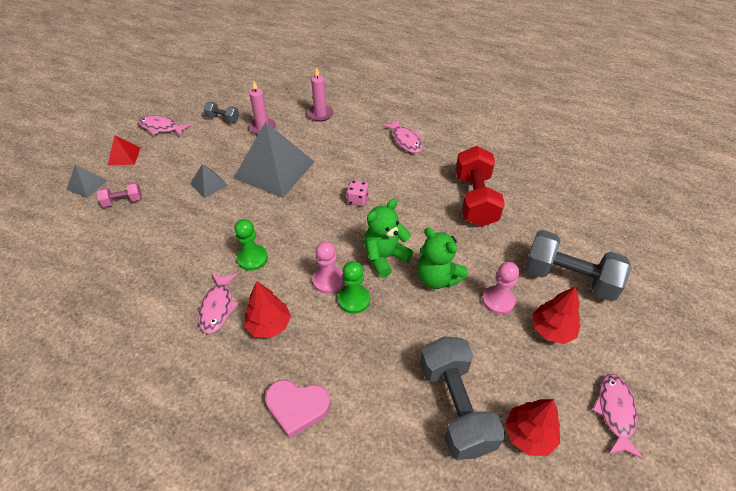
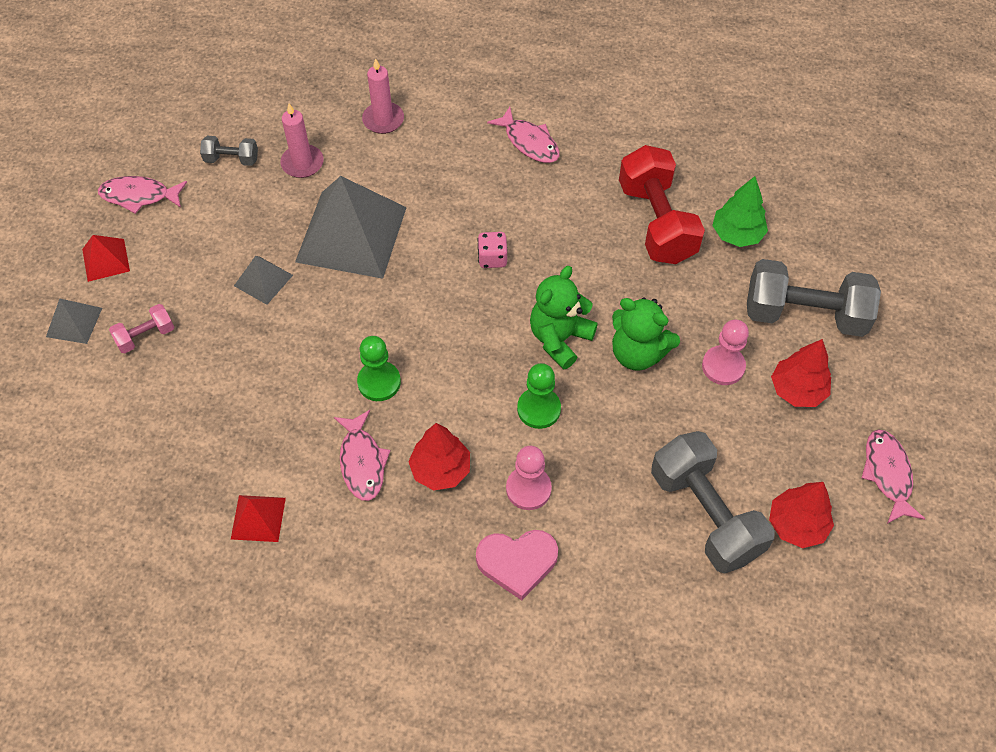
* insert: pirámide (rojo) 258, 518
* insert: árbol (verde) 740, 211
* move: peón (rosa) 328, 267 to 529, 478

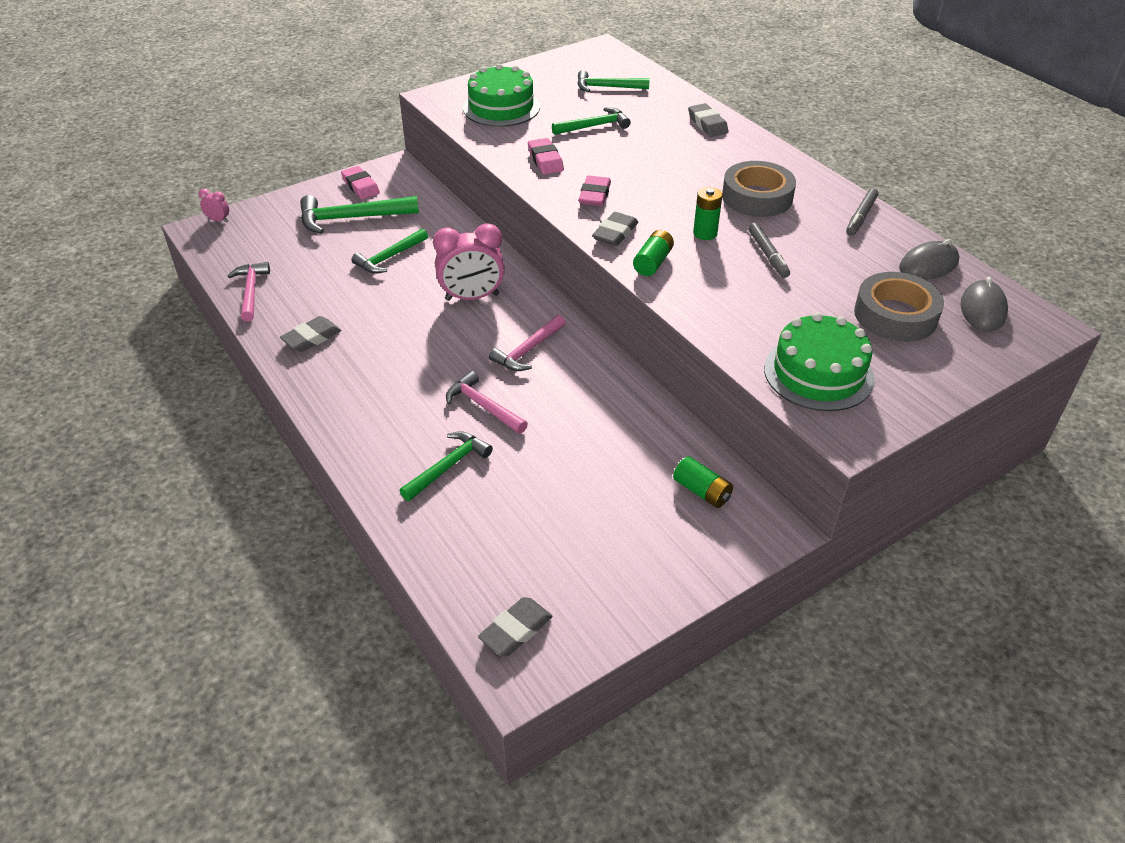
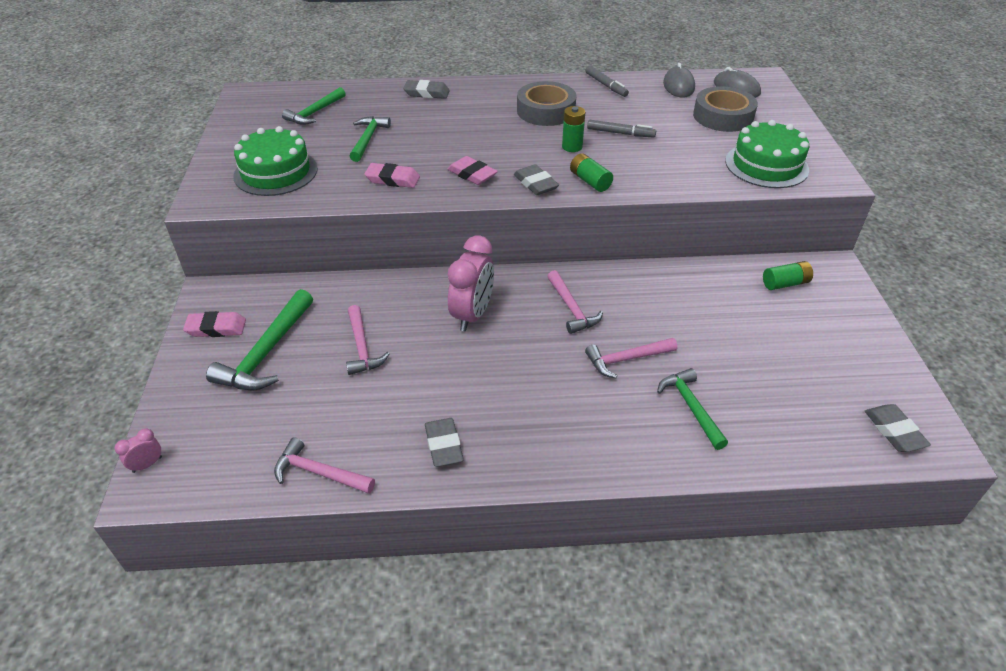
* recolor: martillo (verde) 389, 250 to martillo (rosa) 368, 340

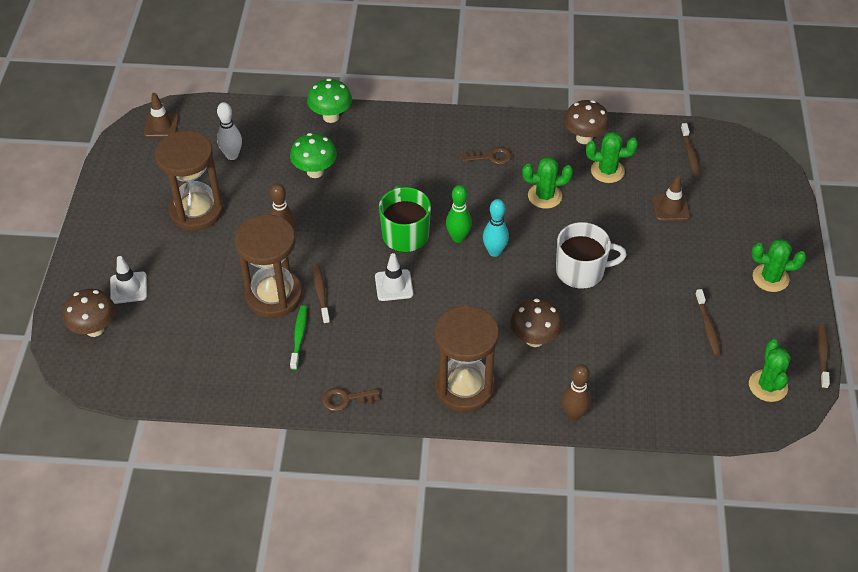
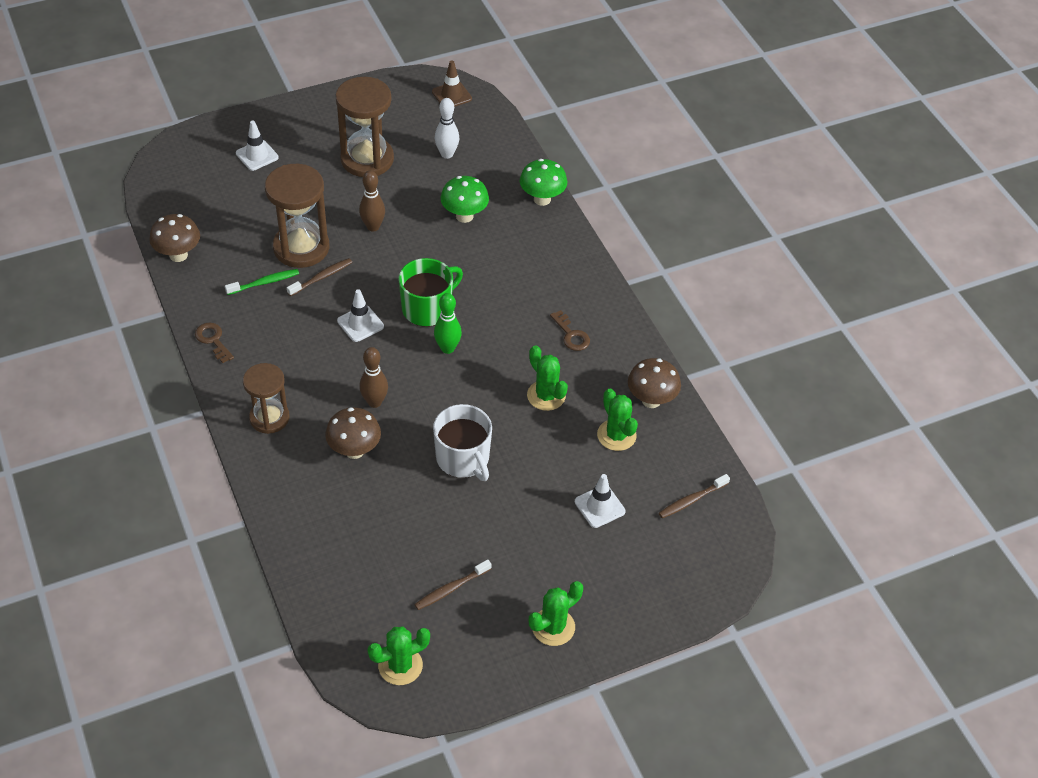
* delete: bolo (turquesa) 496, 228
* delete: cepillo de dientes (marrón) 823, 356
* move: seta (marrón) 89, 313 to 174, 238
* move: bolo (marrón) 576, 392 to 373, 377
* recolor: cono de tráfico (marrón) 671, 198 to cono de tráfico (blanco) 600, 501
* rotate: cactus (verde) 779, 265 = 556, 613 75 degrees clockwise
* resize: reloj de arena (marrón) 466, 358 = 266, 398 x0.65

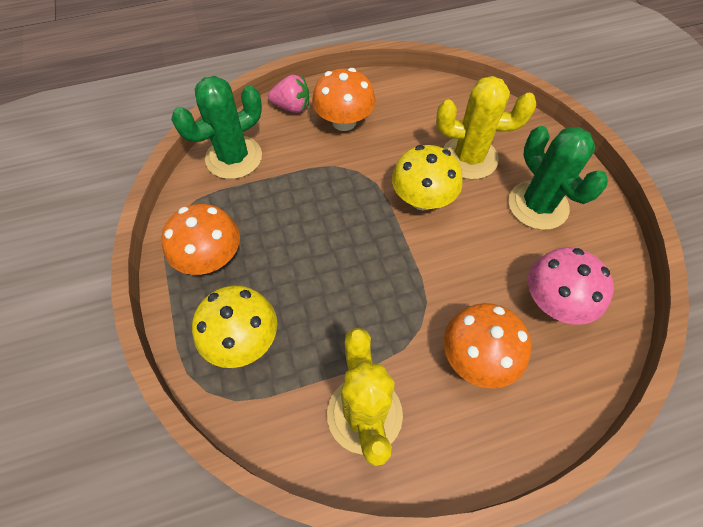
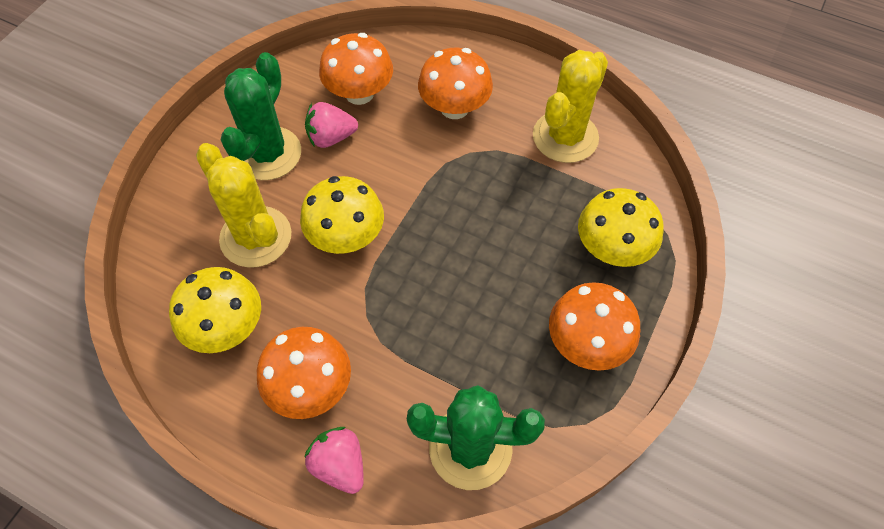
* insert: seta (amarillo) 215, 310
* insert: fresa (rosa) 331, 125
* recolor: seta (rosa) 571, 286 to seta (naranja) 356, 69

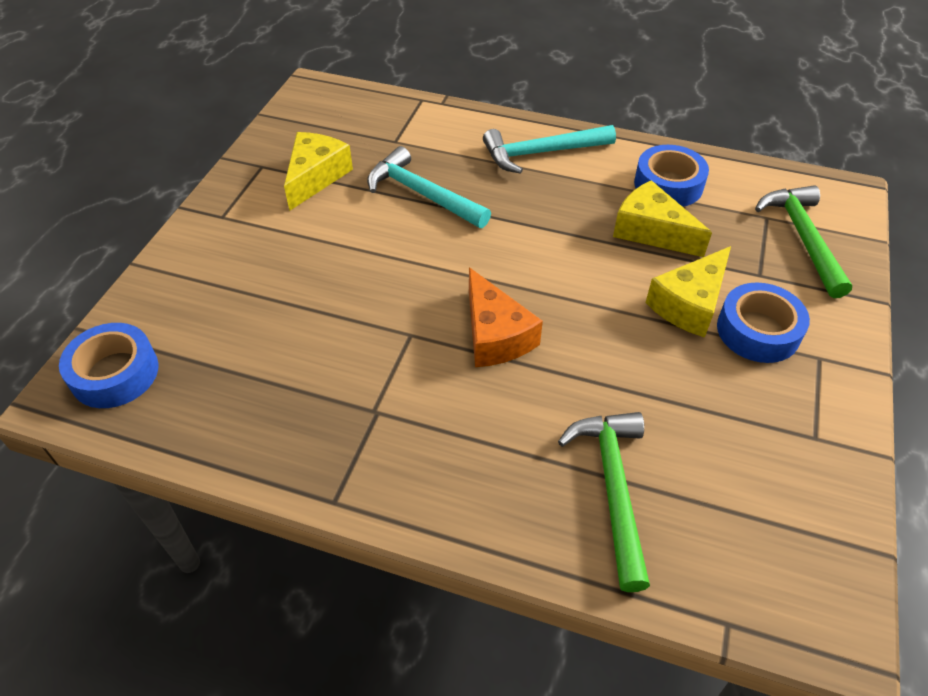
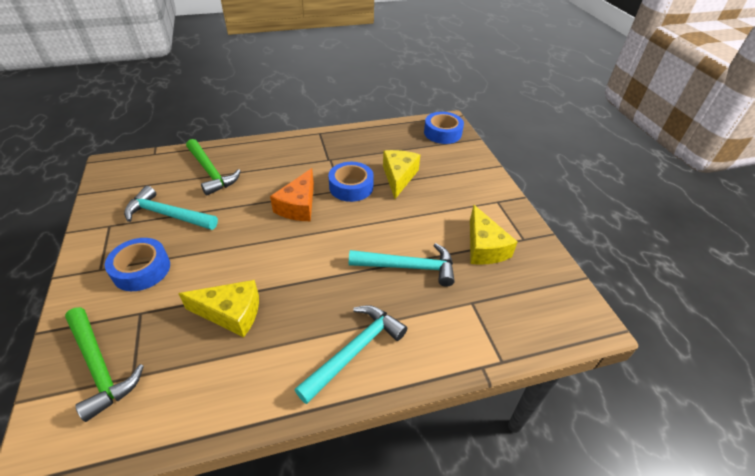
* insert: martillo (turquesa) 171, 208
* move: cinta adhesiva (azul) 671, 176 to 351, 182
* move: queso (amarillo) 688, 292 to 401, 174
* rotate: queso (naranja) 506, 317 = 292, 194 105 degrees counterclockwise

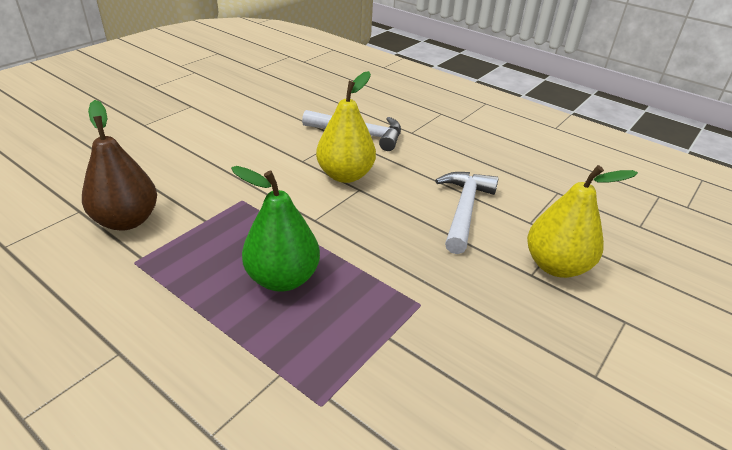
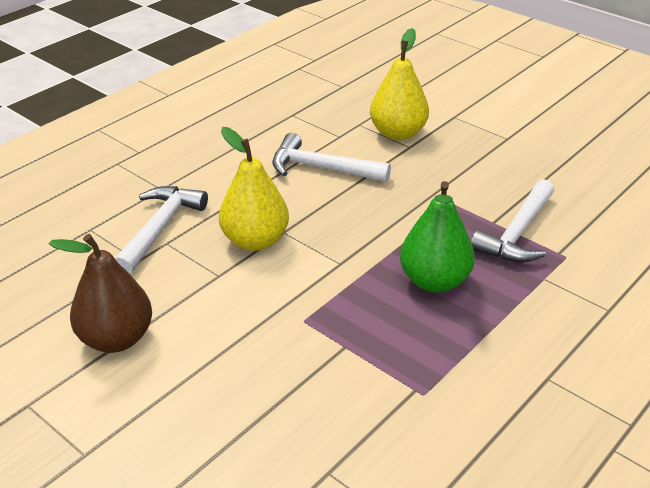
* insert: martillo (blanco) 512, 221
* move: pera (marrón) 119, 165 to 100, 293

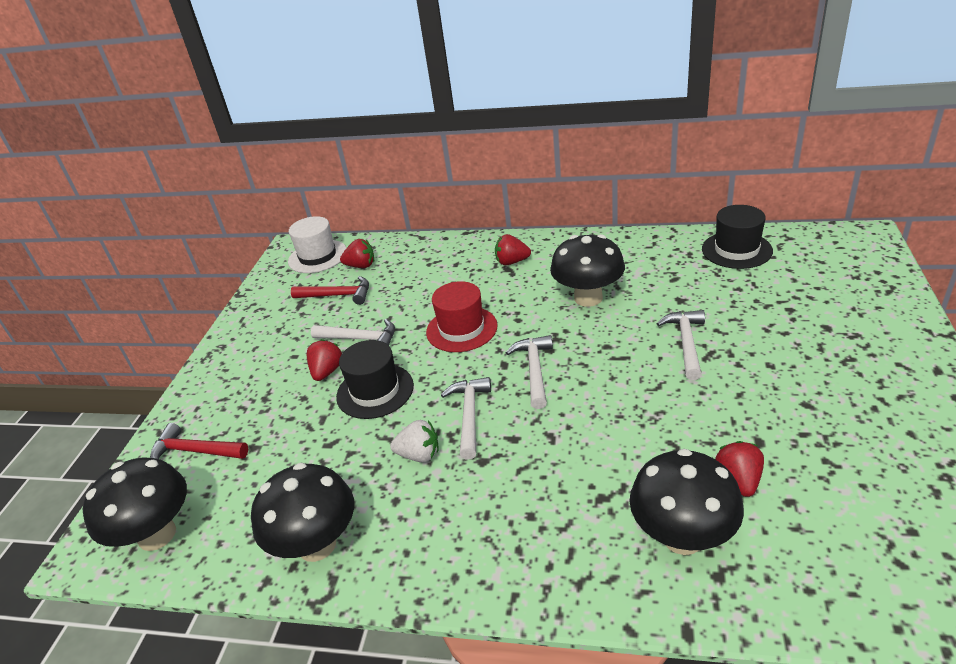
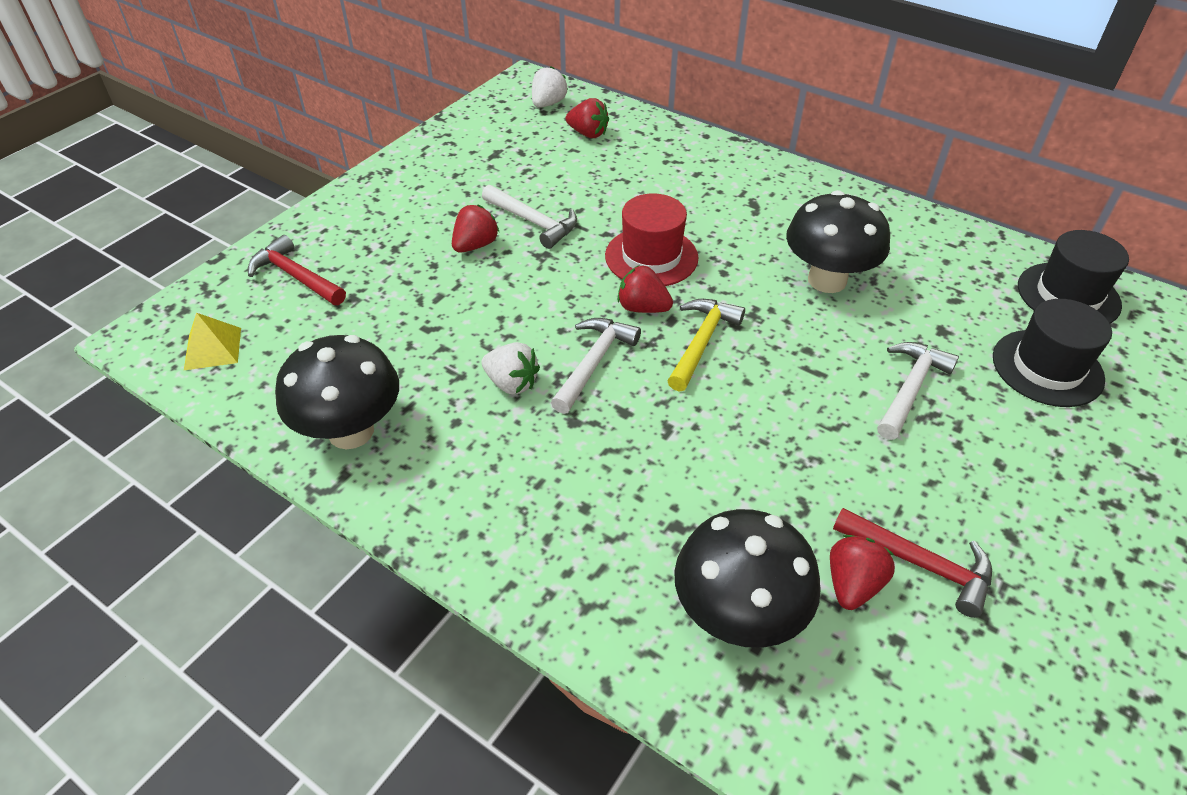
* move: martillo (rojo) 330, 290 to 912, 563
* move: sombrero (negro) 375, 379 to 1052, 353
* move: fresa (rojo) 513, 249 to 645, 289
* replace: seta (negro) 134, 504 to pirámide (amarillo) 212, 341
* replace: sombrero (blanco) 317, 244 to fresa (blanco) 550, 87
* recolor: martillo (blanco) 529, 372 to martillo (amarillo) 706, 345

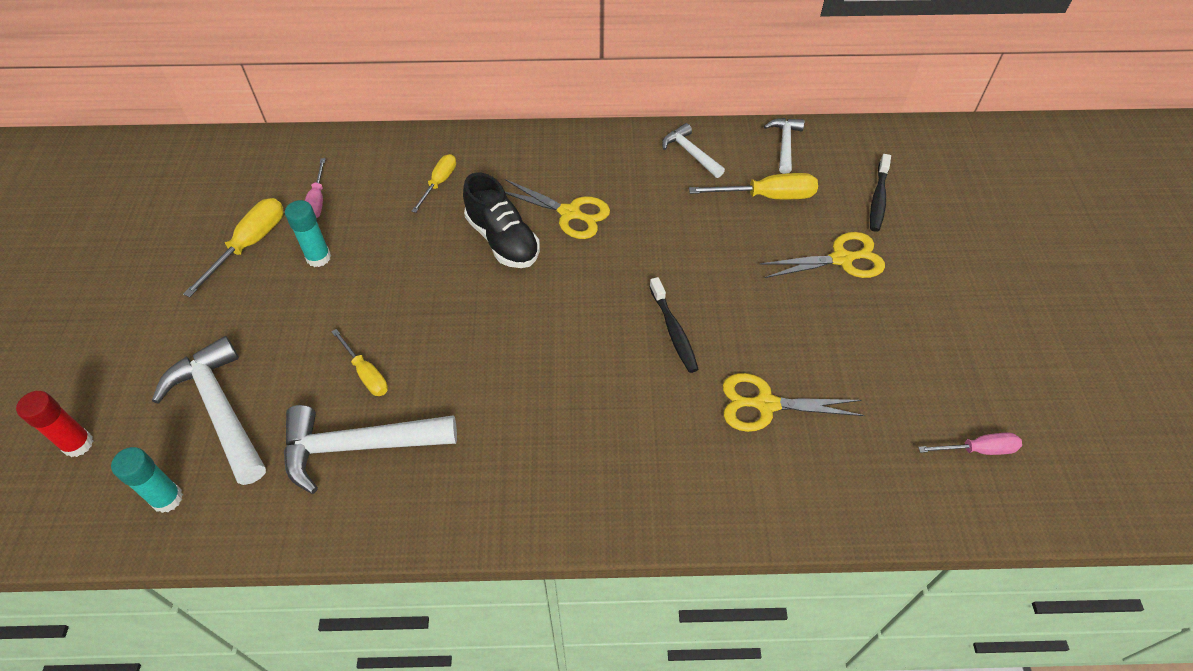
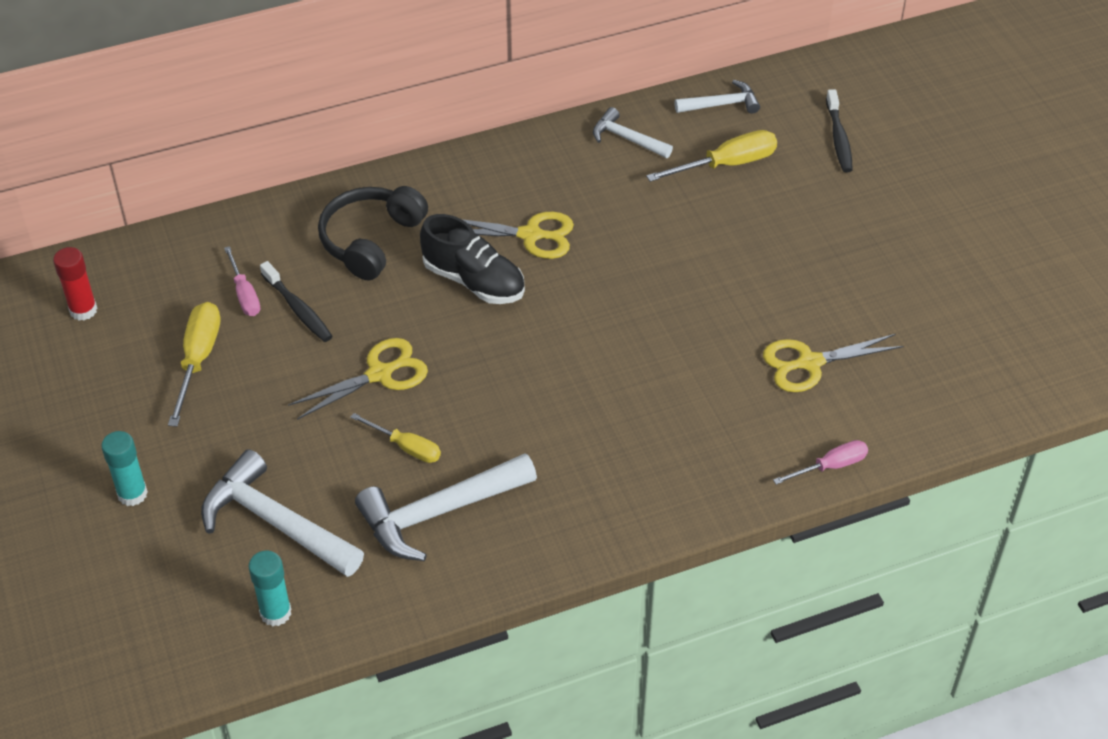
* move: barra de pegamento (rojo) 54, 424 to 75, 284
* move: barra de pegamento (turquesa) 308, 233 to 124, 468
* move: cepillo de dientes (negro) 674, 325 to 296, 301
* move: tijeras (amarillo) 822, 255 to 358, 379
* move: destornillador (rosa) 970, 444 to 820, 462
* replace: destornillador (amarillo) 433, 183 to auriculares (negro) 373, 233
* rotate: martillo (blanco) 784, 146 = 717, 97 90 degrees clockwise

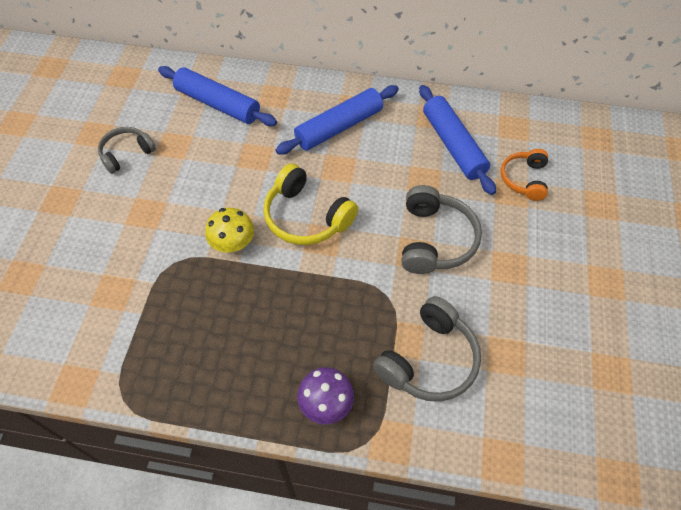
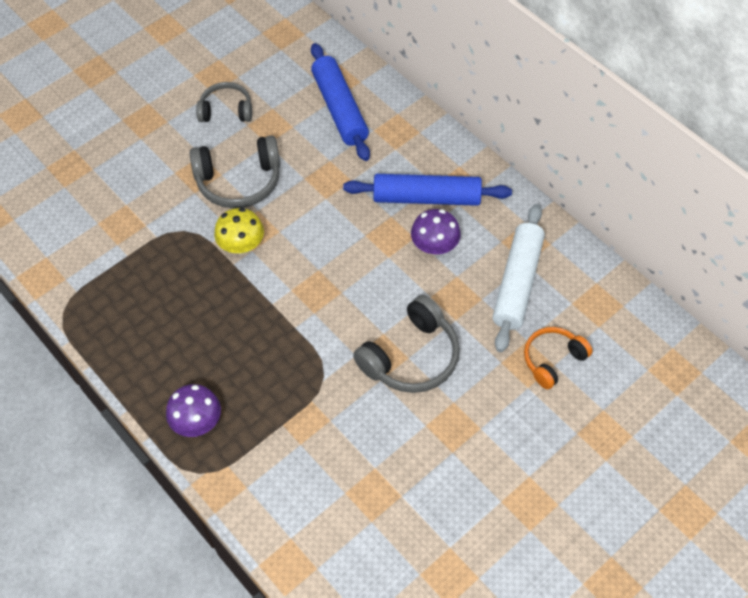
* delete: auriculares (amarillo) 310, 204
* insert: seta (morado) 436, 232
* move: auriculares (gris) 427, 349 to 235, 171
* recolor: rodillo (azul) 457, 140 to rodillo (blanco) 518, 278

